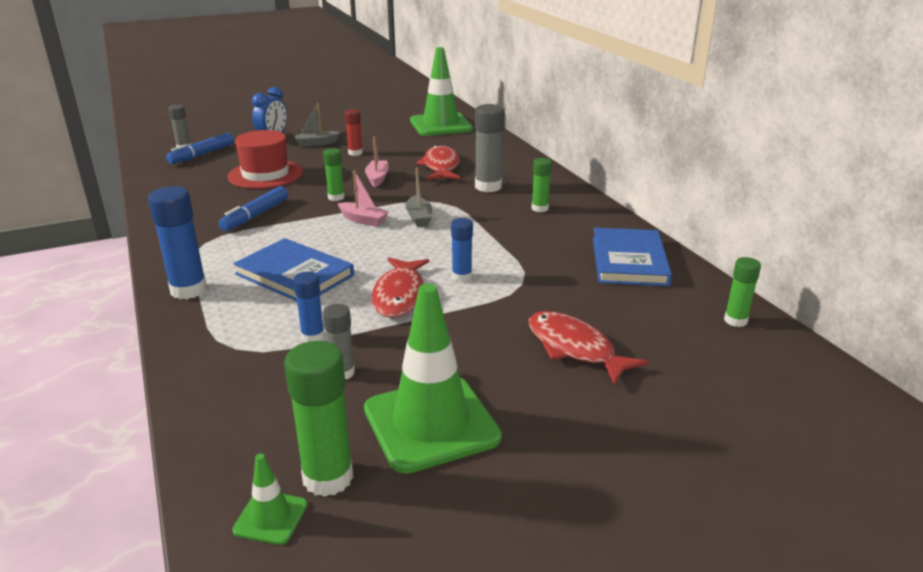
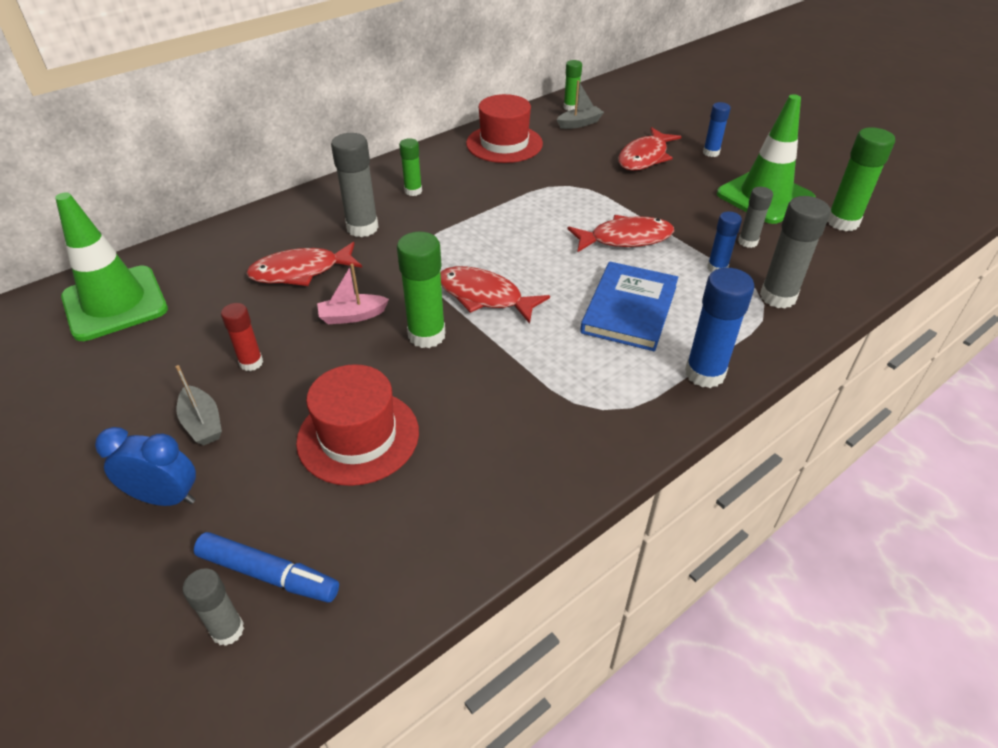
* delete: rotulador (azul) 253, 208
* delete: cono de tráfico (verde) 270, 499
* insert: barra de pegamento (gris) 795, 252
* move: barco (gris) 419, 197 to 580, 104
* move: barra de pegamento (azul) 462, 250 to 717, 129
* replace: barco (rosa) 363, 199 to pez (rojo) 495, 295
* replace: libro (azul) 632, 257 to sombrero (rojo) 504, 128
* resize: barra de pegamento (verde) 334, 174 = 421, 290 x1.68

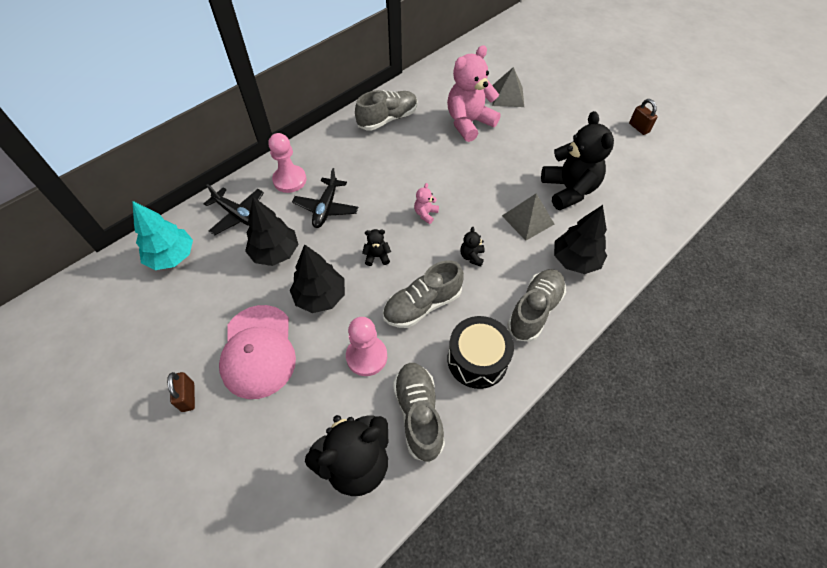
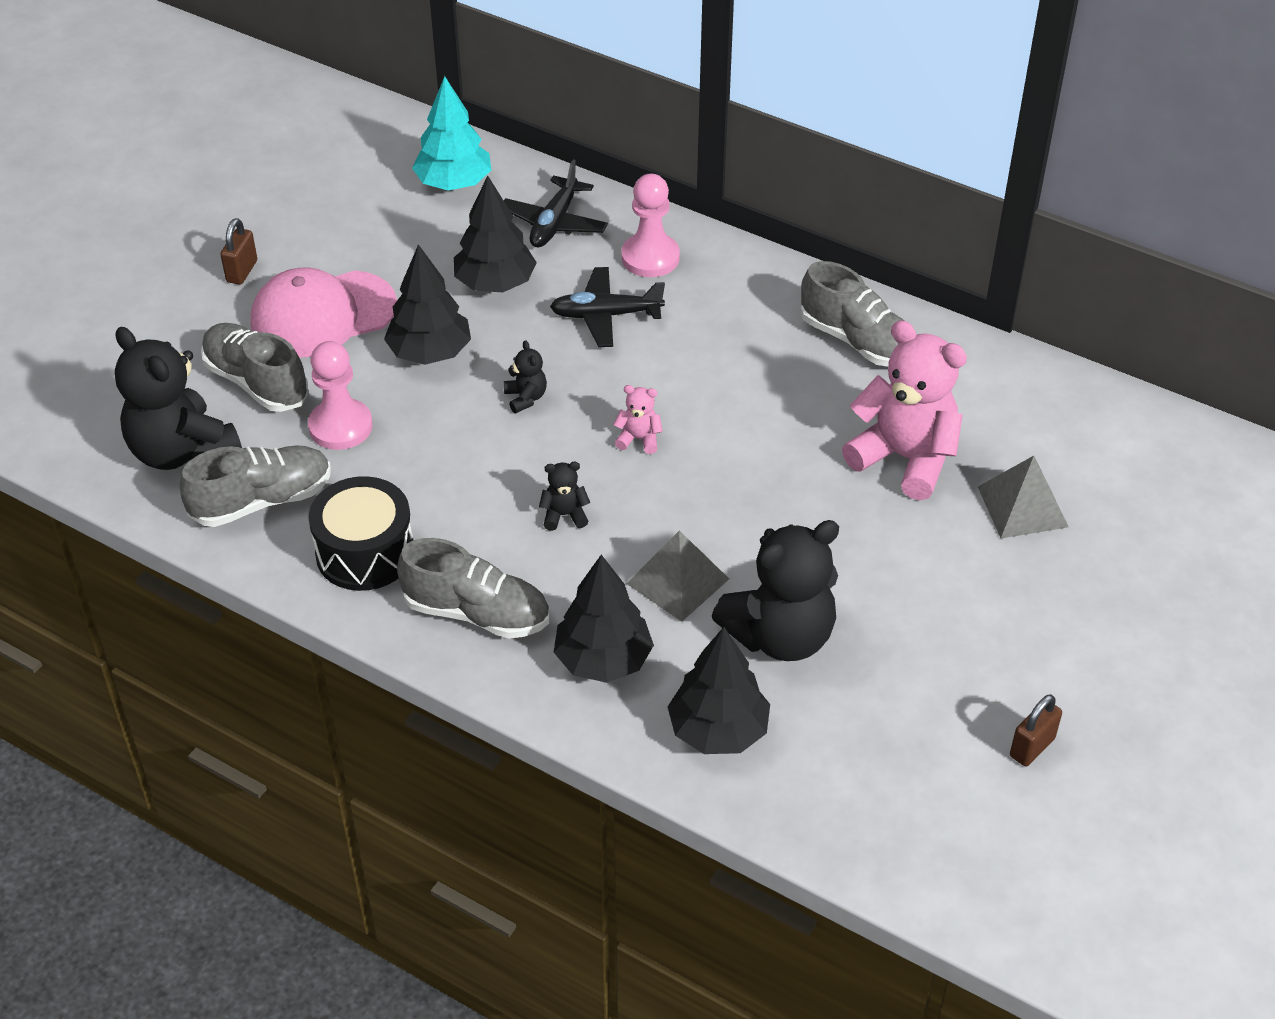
* insert: árbol (negro) 719, 690
* move: zapato (gris) 423, 294 to 255, 367
* rotate: candado (marrón) 181, 392 = 238, 251 45 degrees counterclockwise

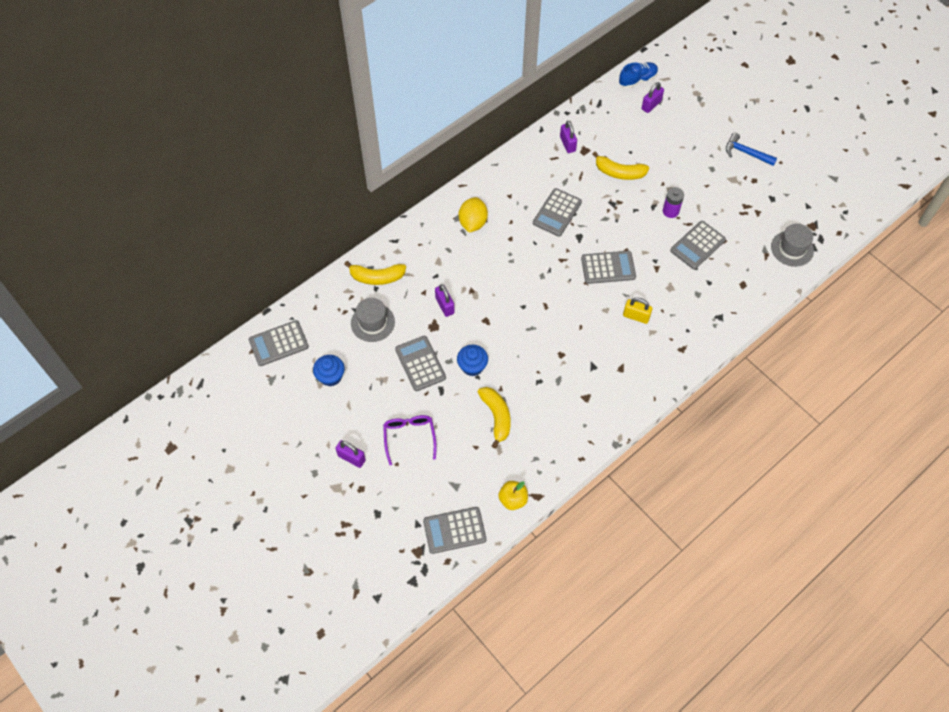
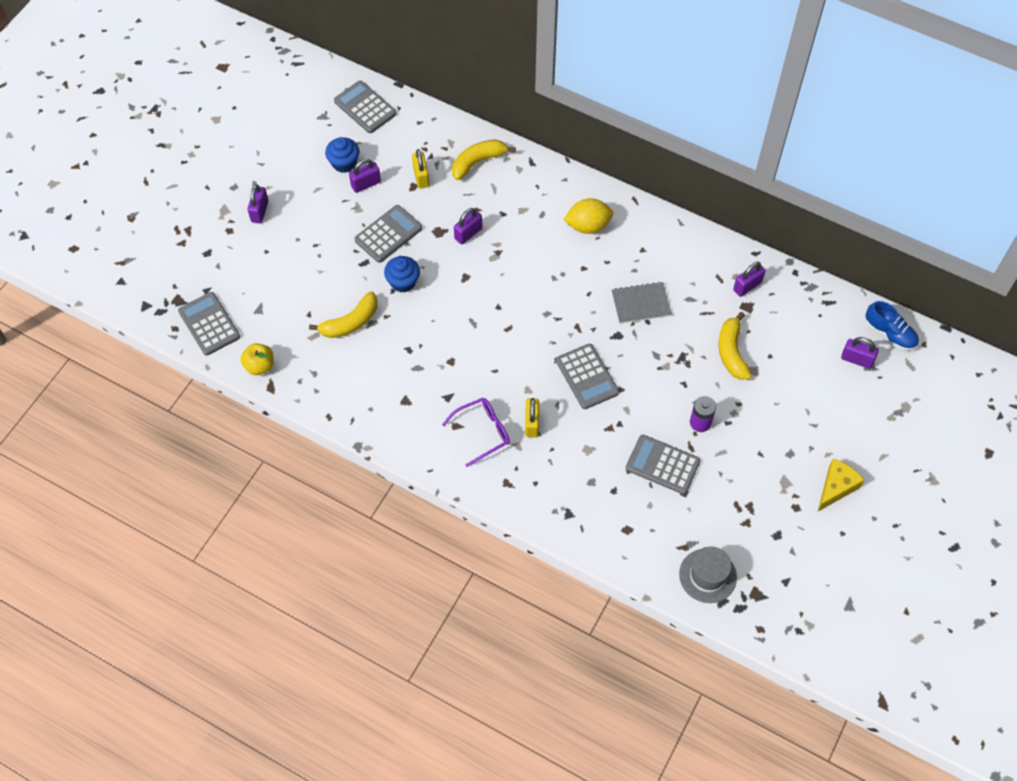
* insert: candado (morado) 365, 176
* move: gafas (morado) 410, 440 to 476, 432
* replace: sombrero (gris) 373, 320 to candado (amarillo) 420, 168
* replace: calculadora (gris) 557, 212 to cuaderno (gris) 642, 303
* replace: martillo (azul) 751, 149 to queso (amarillo) 841, 484
* rotate: plátano (amarillo) 375, 273 = 484, 159 75 degrees clockwise

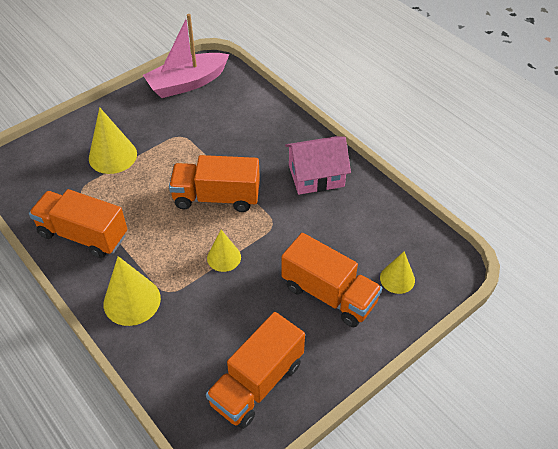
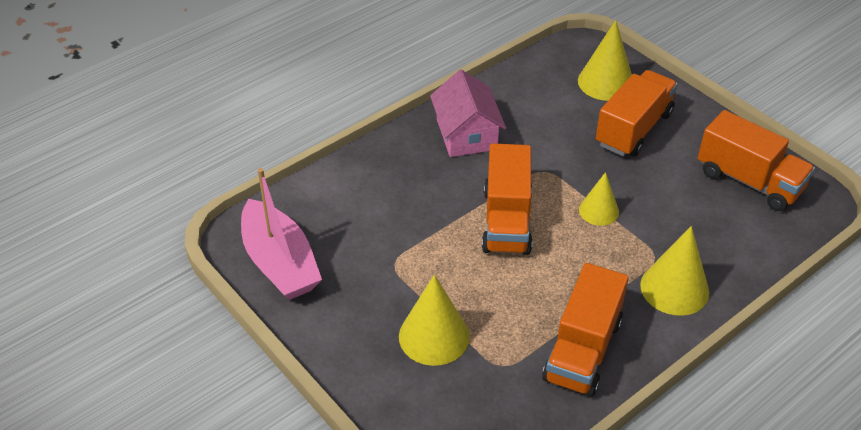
* resize: cono (amarillo) 397, 272 = 605, 60 x1.59

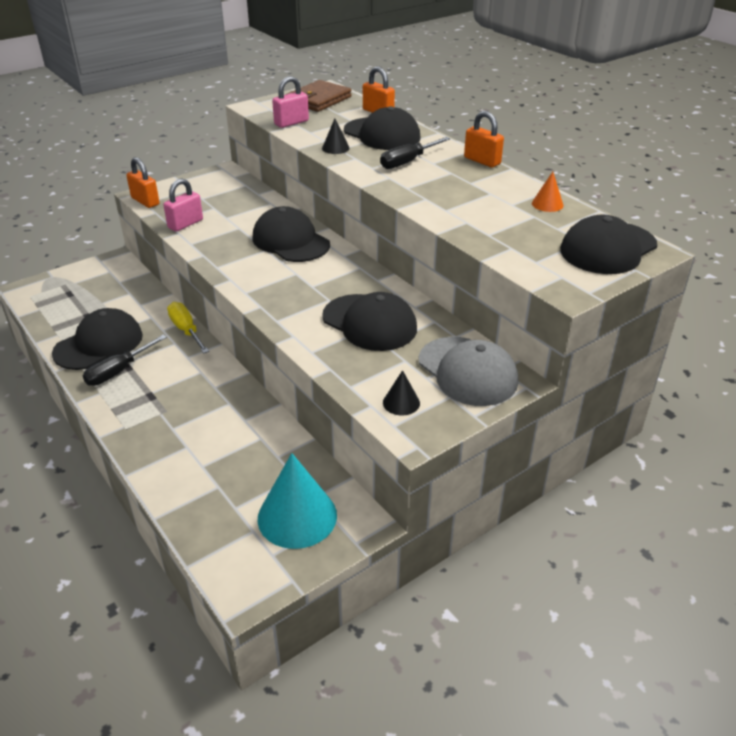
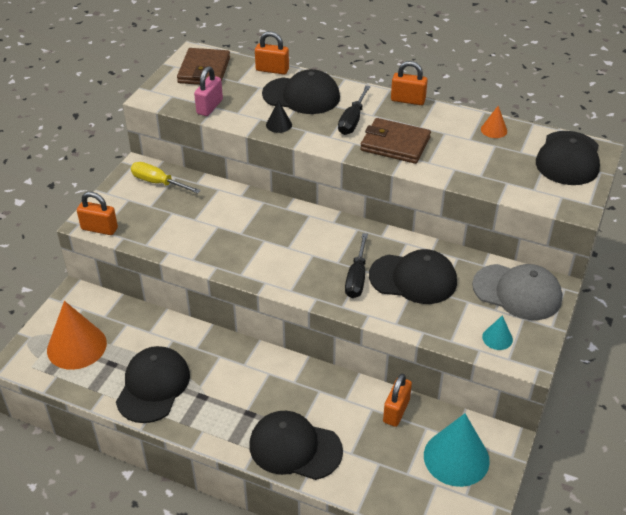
* delete: candado (rosa) 183, 205
* insert: cono (naranja) 77, 335
* insert: cartera (marrón) 395, 141
* insert: candado (naranja) 397, 400
* move: destornillador (negro) 125, 360 to 356, 265
* move: destornillador (amarillo) 188, 327 to 166, 177
* move: gorra (negro) 291, 234 to 296, 445
* recolor: cono (negro) 401, 393 to cono (turquesa) 497, 332

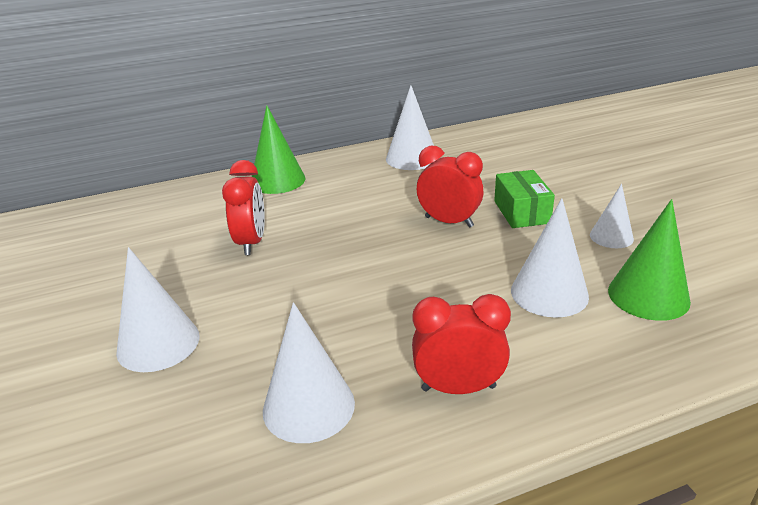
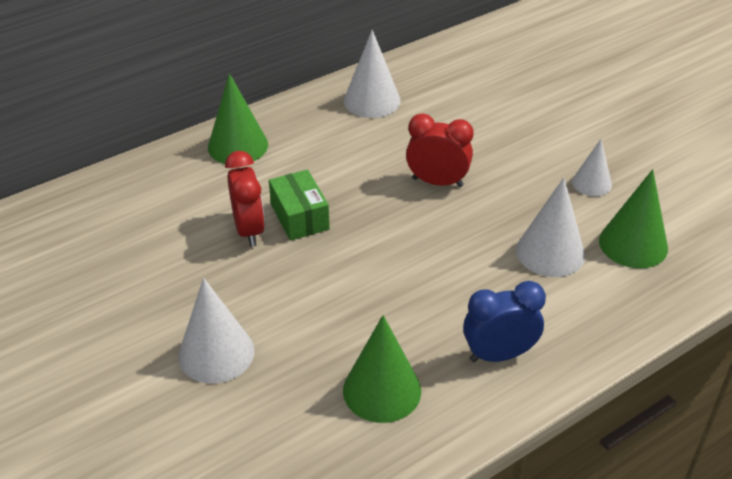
* move: caja (verde) 524, 199 to 299, 205
* recolor: cono (blanco) 309, 372 to cono (verde) 382, 369
* recolor: despertador (rojo) 461, 344 to despertador (azul) 504, 321

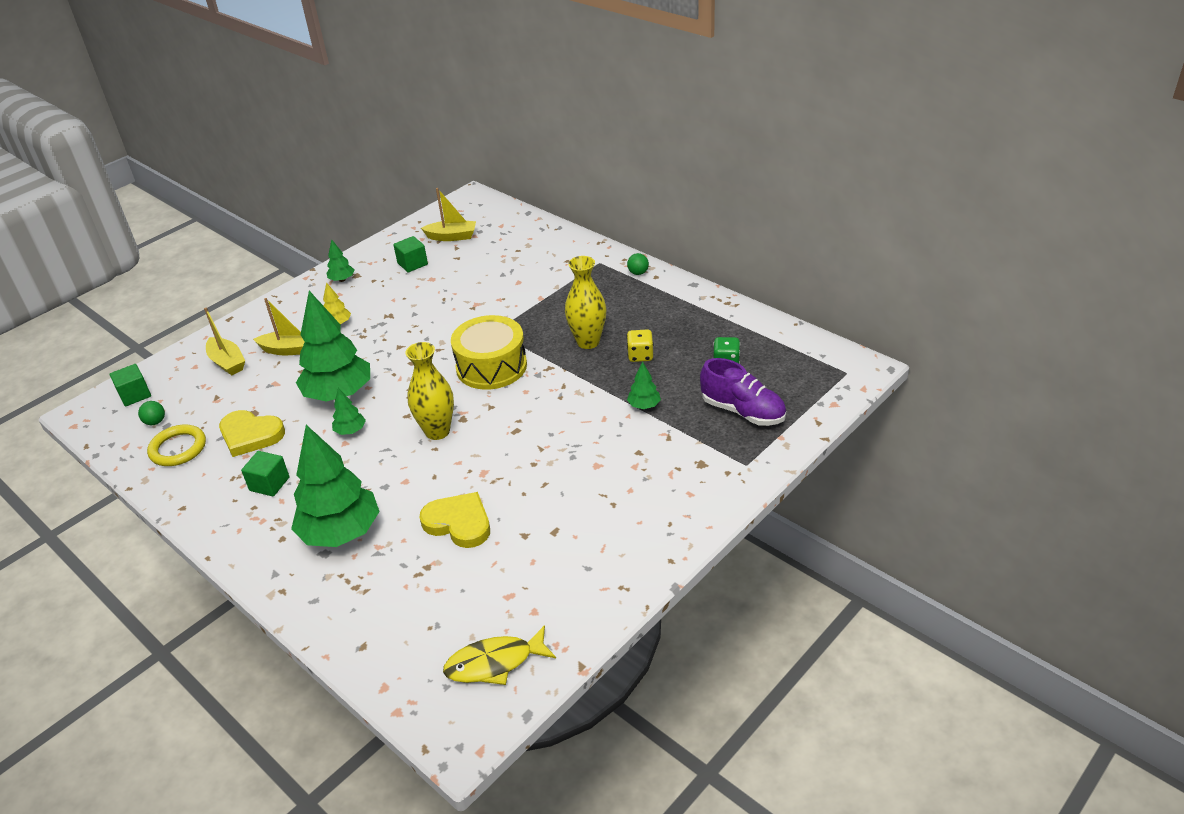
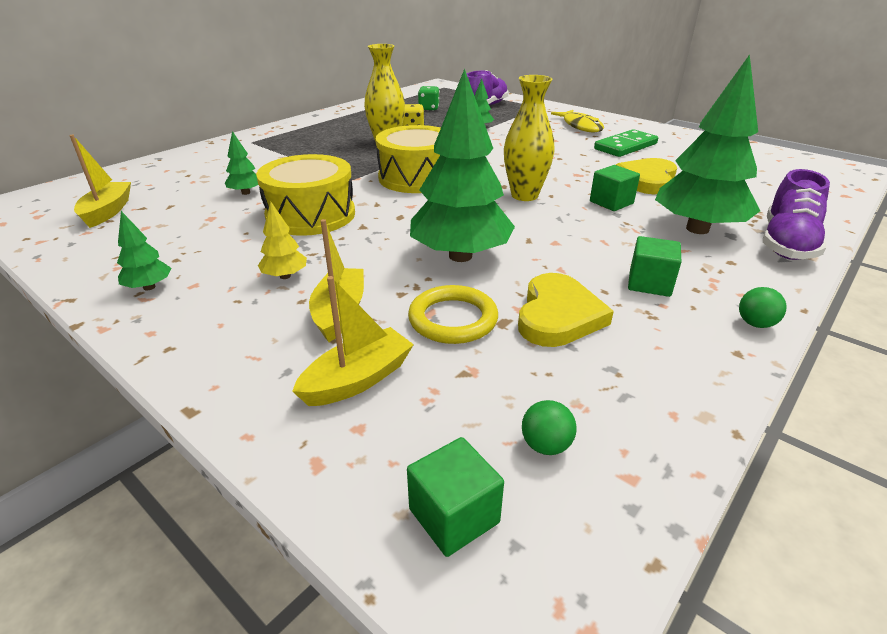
* insert: tambor (amarillo) 305, 195
* insert: ficha de dominó (verde) 626, 143
* insert: zapato (morado) 796, 214
* move: anillo (amarillo) 176, 445 to 453, 314
* move: árbol (verde) 349, 411 to 241, 163
* move: cubo (verde) 410, 254 to 615, 188
* move: pez (amarillo) 499, 655 to 577, 121
* move: pelota (verde) 638, 264 to 763, 307

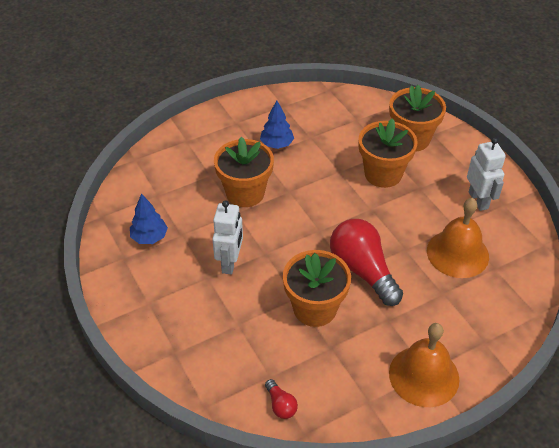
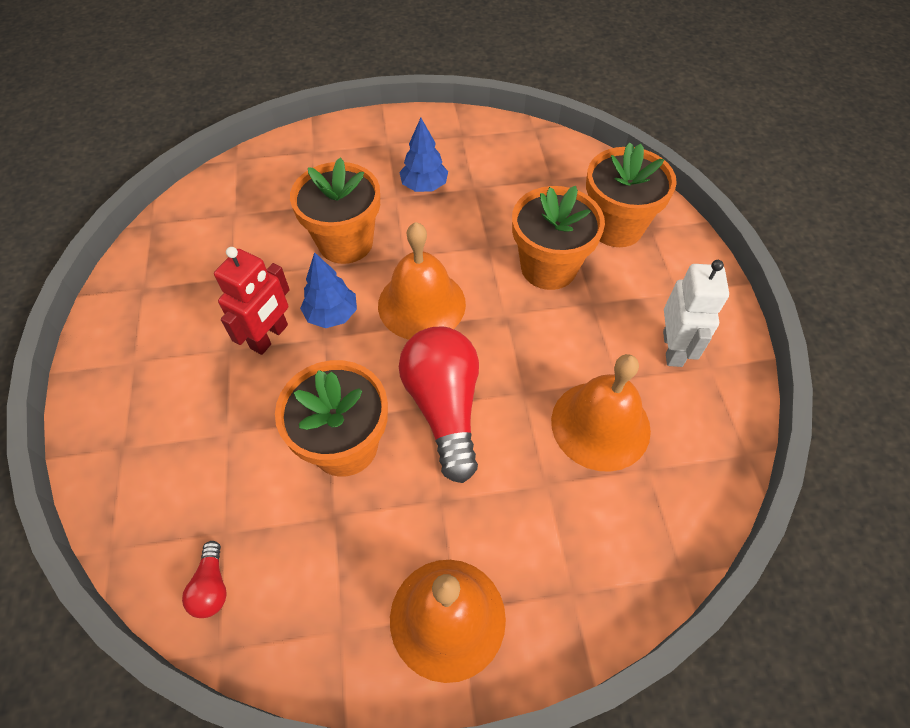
* insert: campana (naranja) 422, 281
* move: árbol (azul) 149, 218 to 328, 290
* recolor: robot (blanco) 227, 237 to robot (rojo) 252, 301

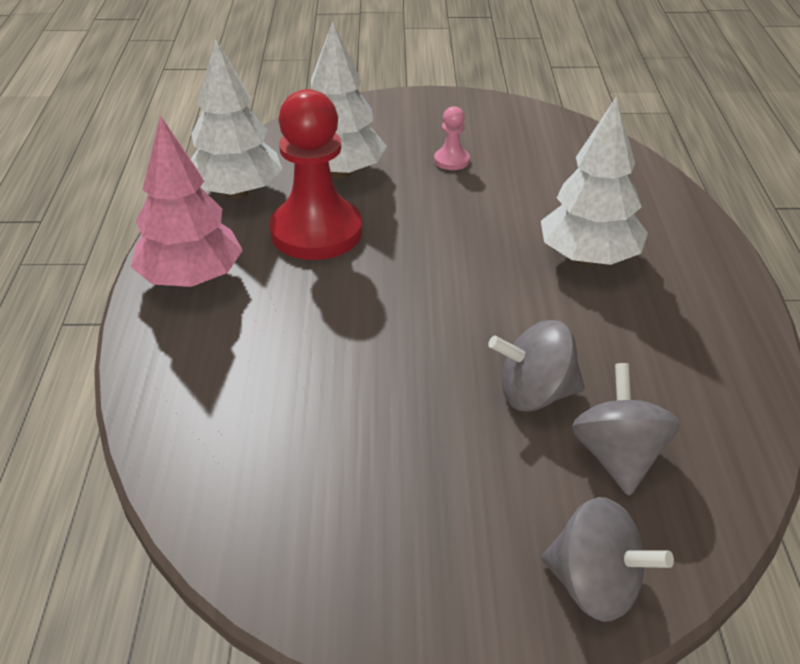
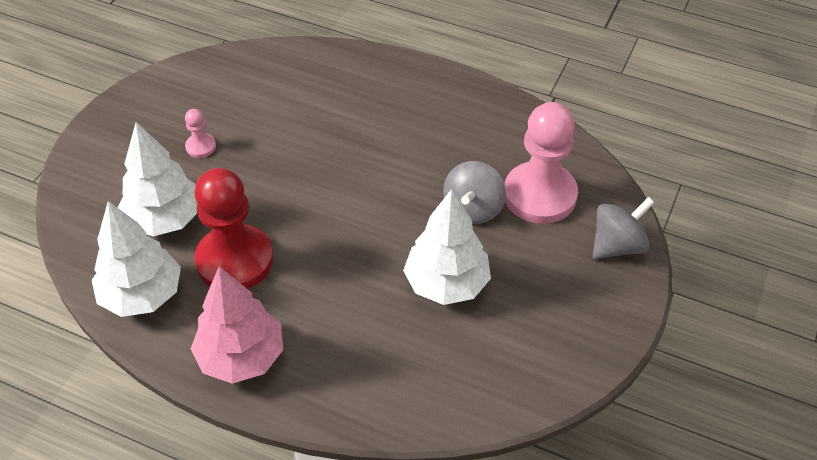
* move: árbol (blanco) 594, 181 to 447, 247
* replace: peonza (gris) 625, 429 to peón (rosa) 541, 163

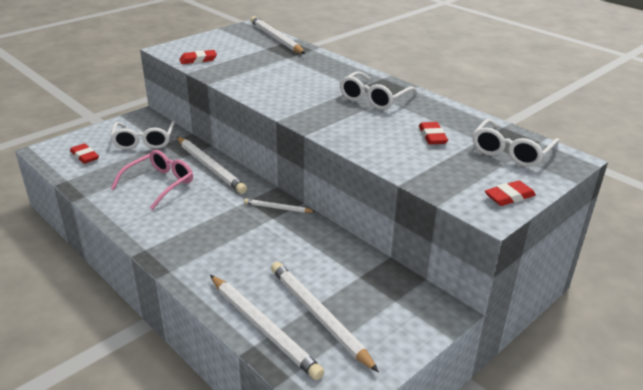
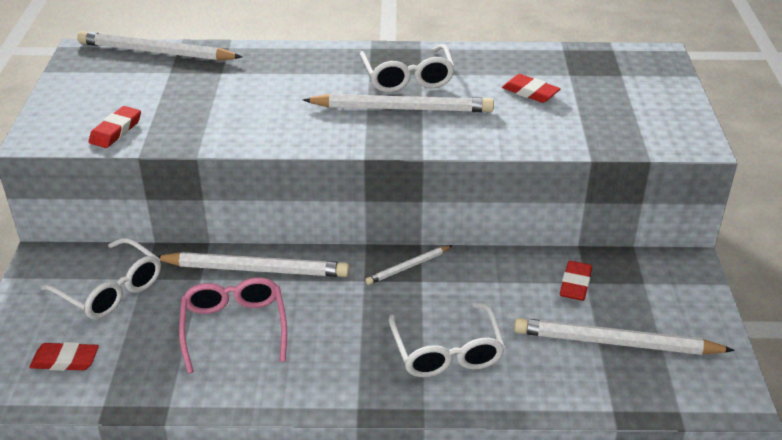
* move: lápiz (blanco) 267, 327 to 398, 103
* move: gafas (blanco) 516, 143 to 447, 339
* move: goma de borrar (rojo) 510, 193 to 576, 281

